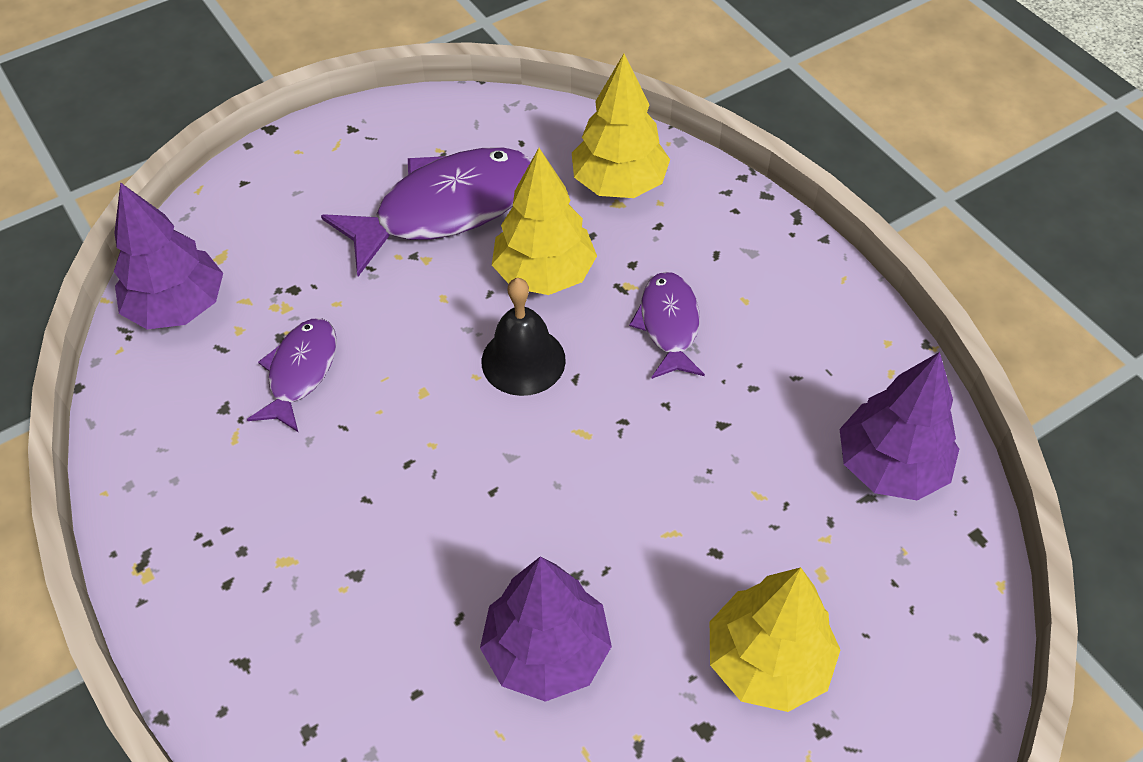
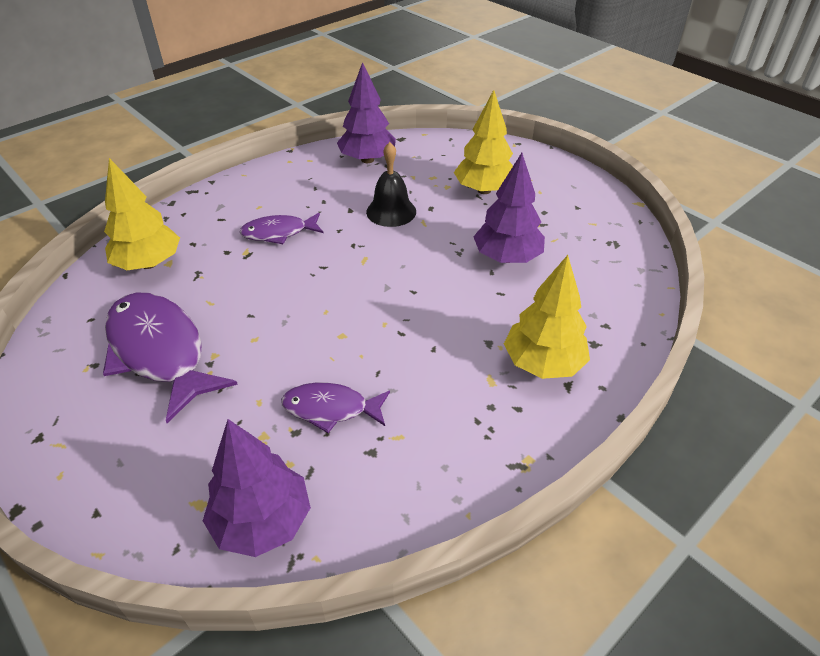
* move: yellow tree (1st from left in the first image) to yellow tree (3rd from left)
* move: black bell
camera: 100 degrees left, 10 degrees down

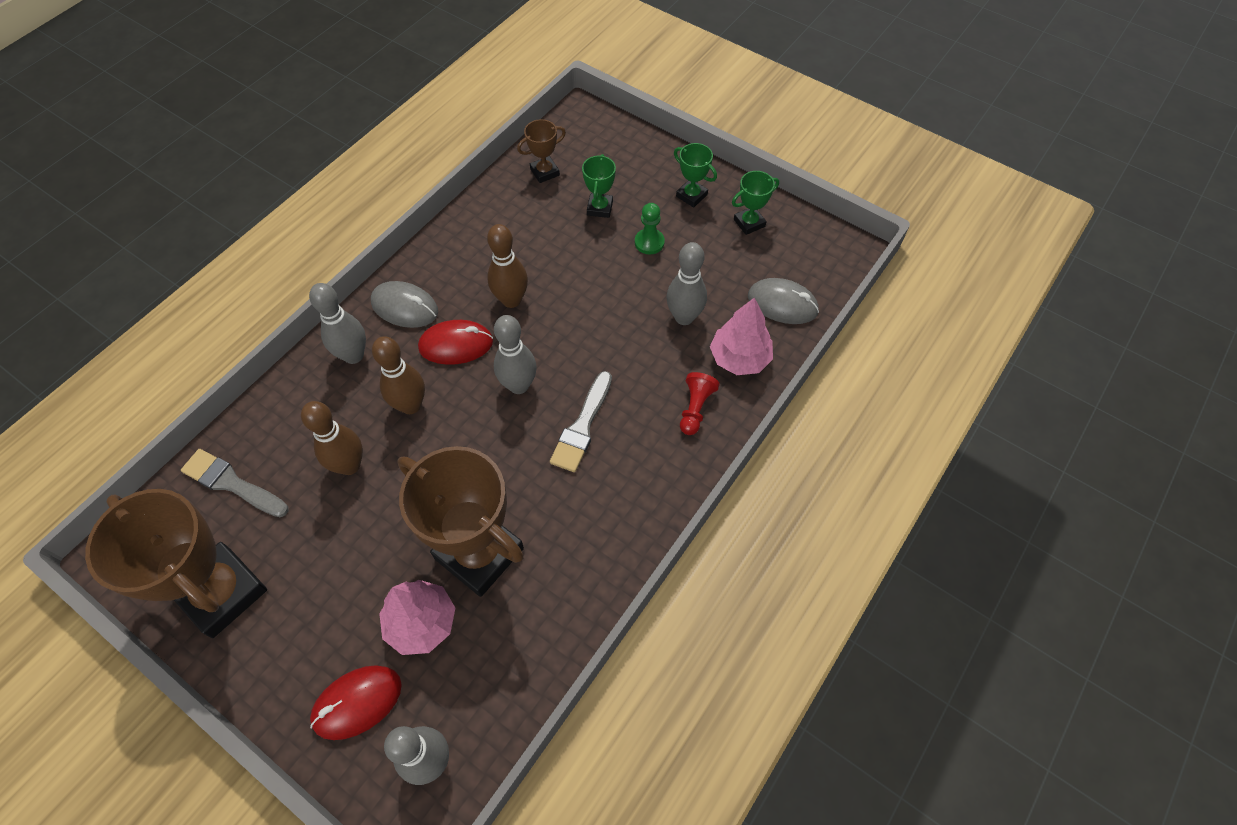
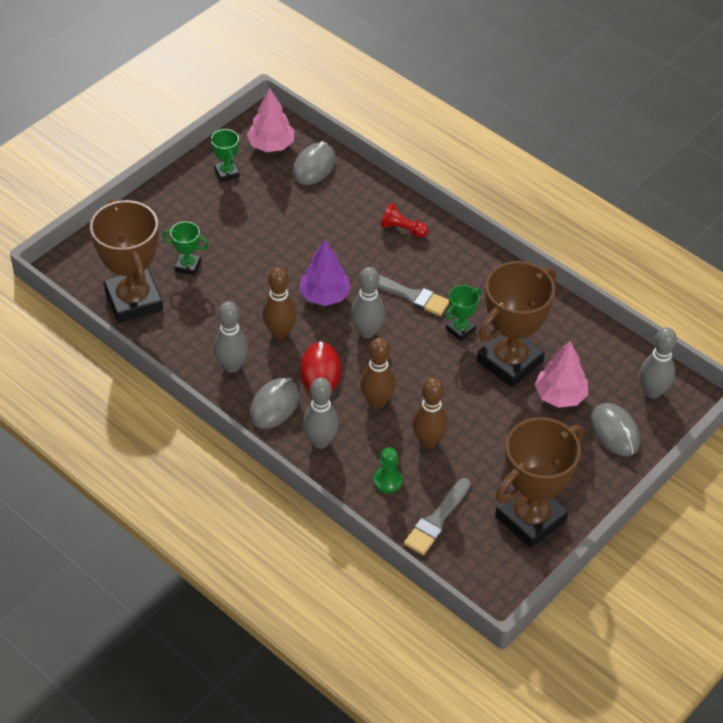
* resize: brown trophy (3rd from left in the first image) x2.19
* move: green trophy (2nd from left in the first image) to green trophy (3rd from left)
* move: green pawn
* move: grey bowling pin (4th from left in the first image) to grey bowling pin (1st from left)
* move: pink tree (2nd from left in the first image) to pink tree (1st from left)
* recolor: red mouse (1st from left) to grey mouse (3rd from left)
* insert: purple tree
camera: 85 degrees left, 10 degrees down

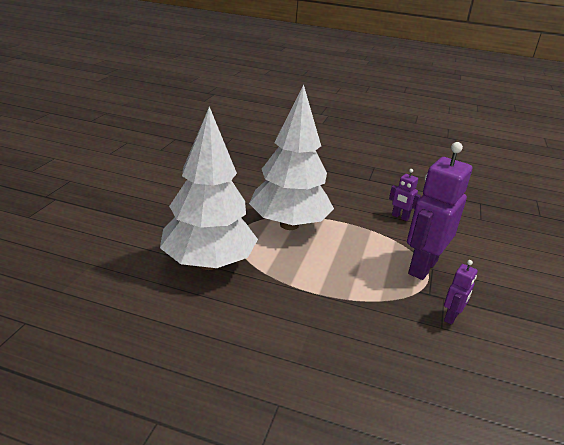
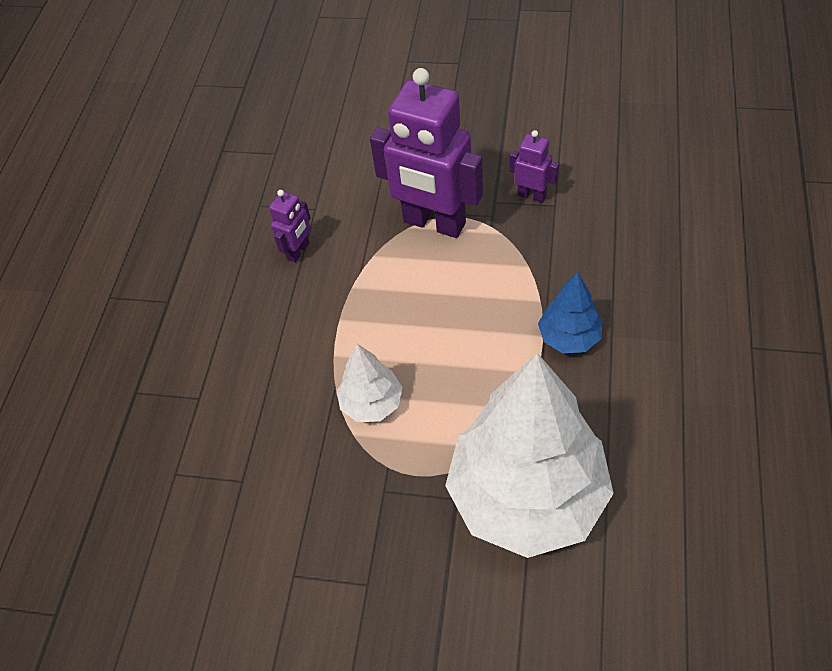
* resize: white tree (2nd from left in the first image) x0.45
* insert: blue tree
camera: 90 degrees left, 25 degrees up

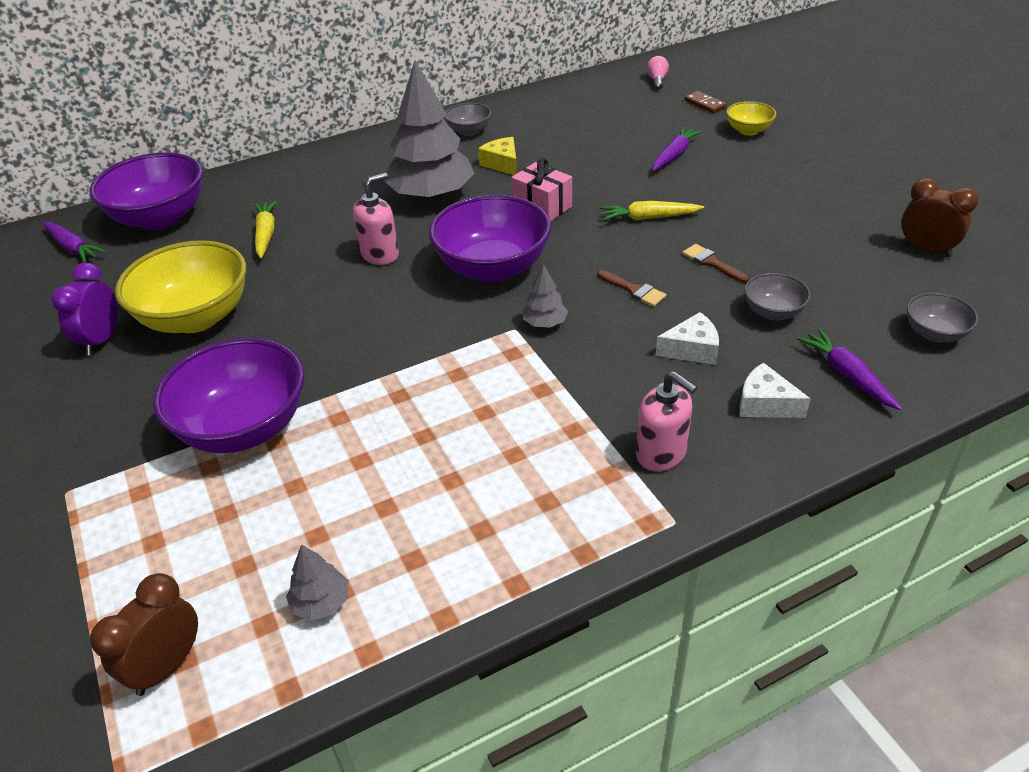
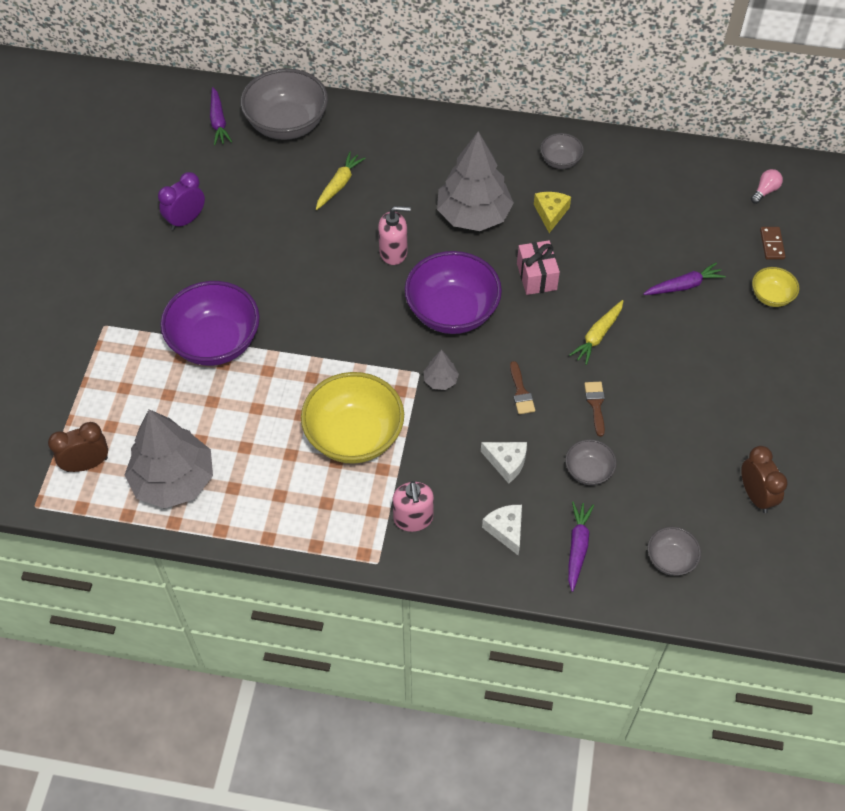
* recolor: purple bowl (1st from left) to grey bowl (1st from left)
* rotate: yellow carrot (2nd from left) 90 degrees counterclockwise
* move: yellow bowl (1st from left)
* resize: grey tree (1st from left) x2.34
camera: 35 degrees right, 15 degrees up

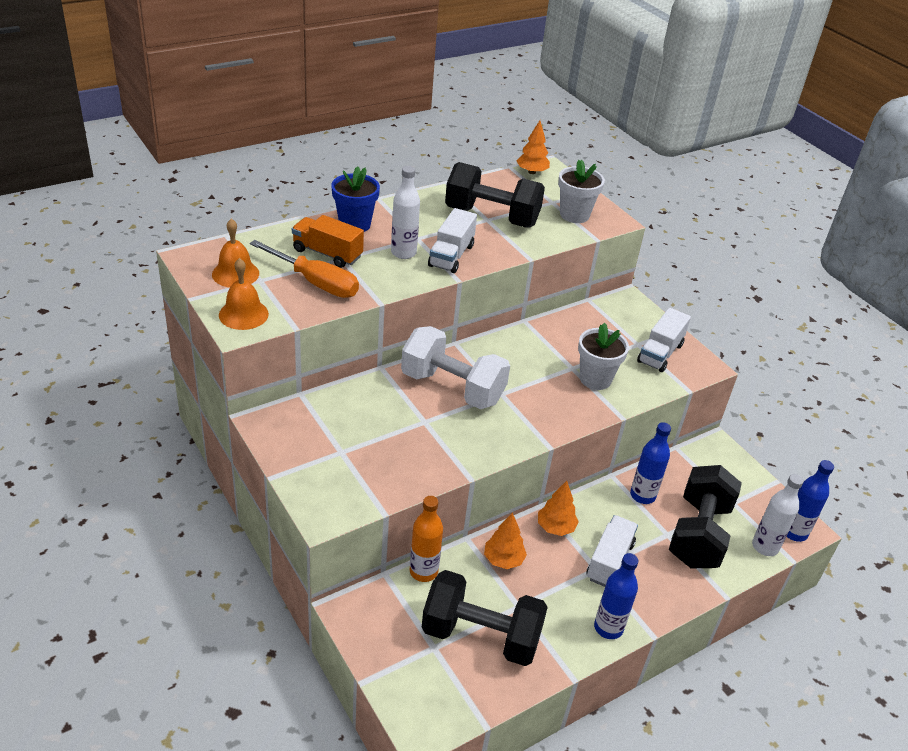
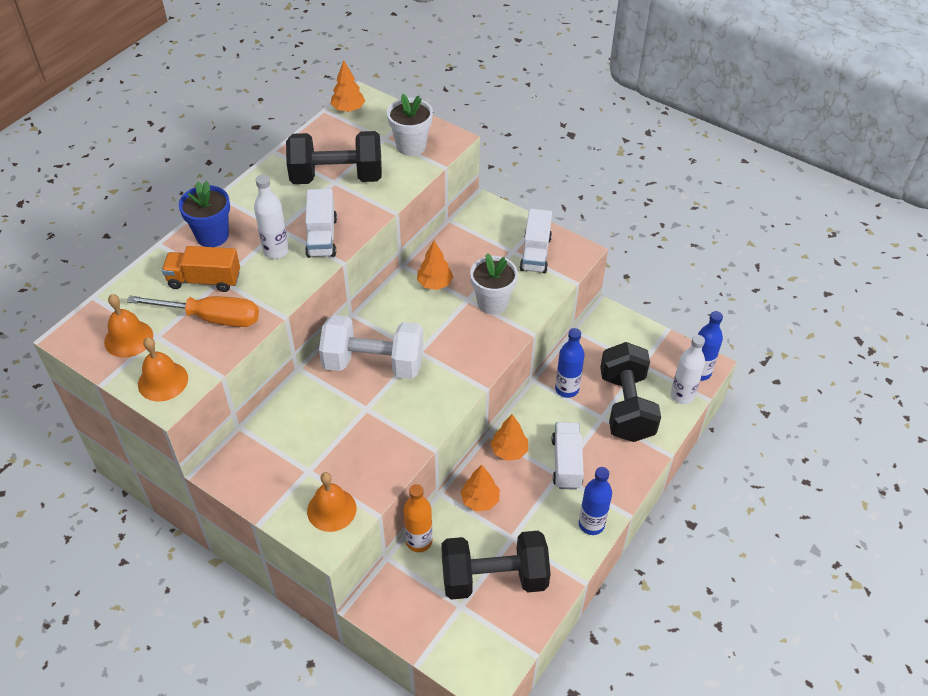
* insert: orange tree (2nd from left)
* insert: orange bell (3rd from left)
camera: 20 degrees left, 10 degrees up

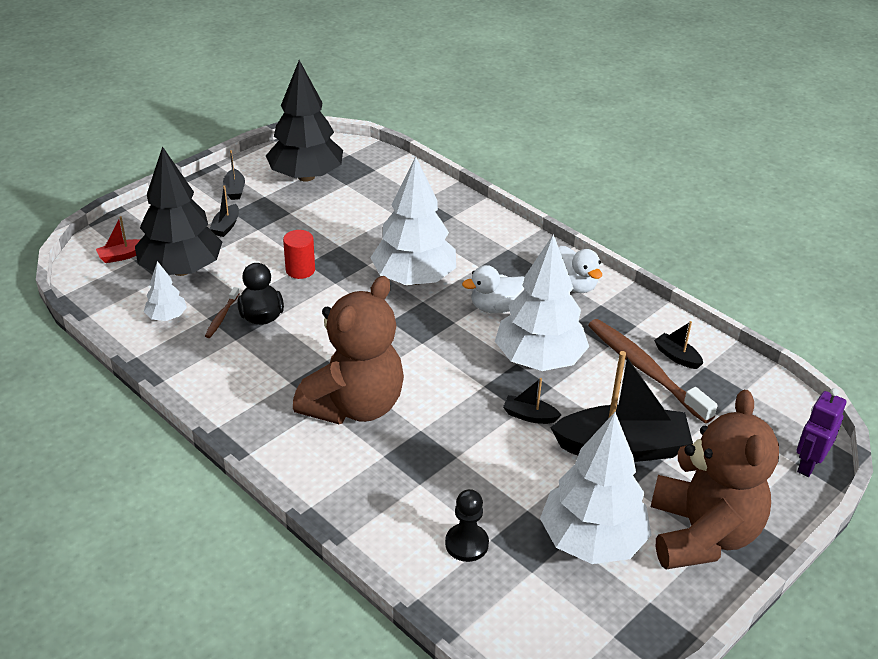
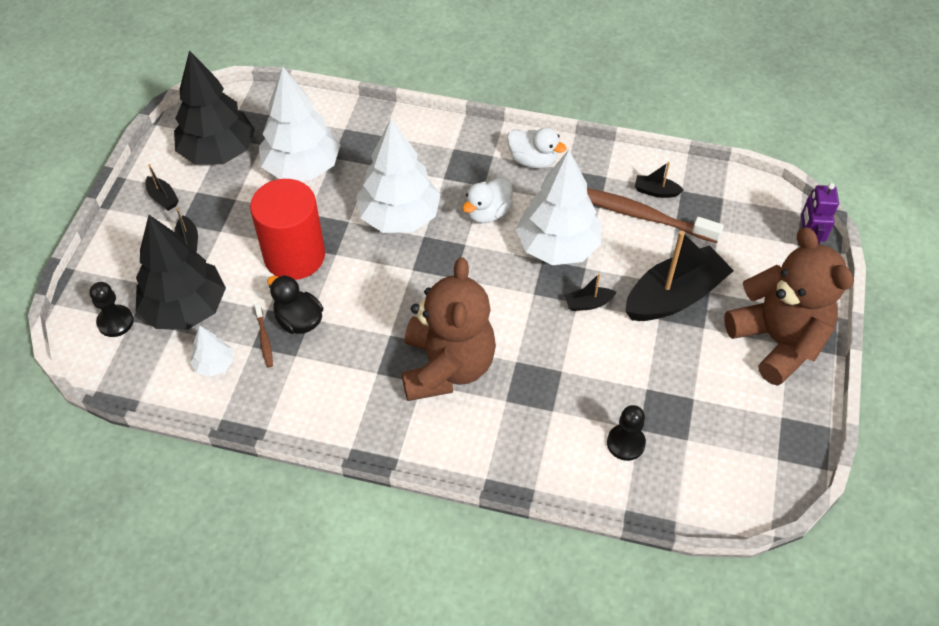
* replace: red boat to black pawn (1st from left)
* resize: red cylinder x2.08
* move: white tree (4th from left in the first image) to white tree (2nd from left)
camera: 30 degrees left, 15 degrees up

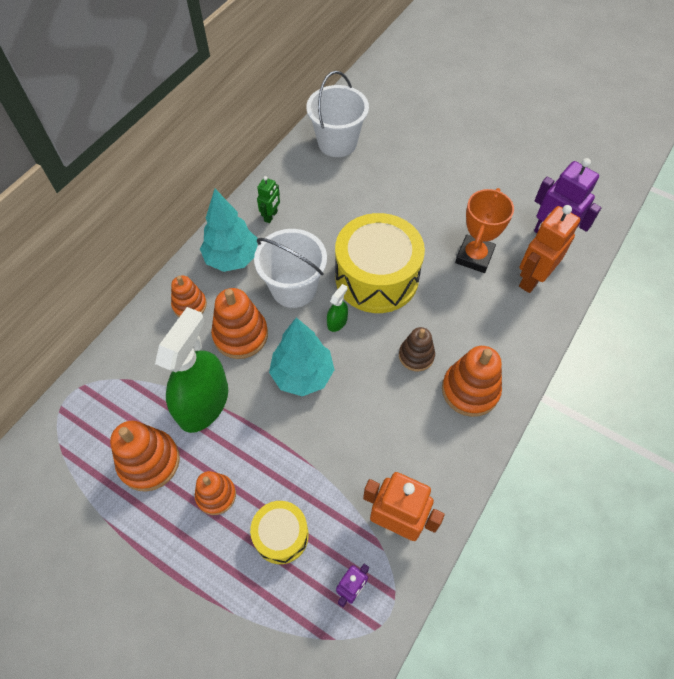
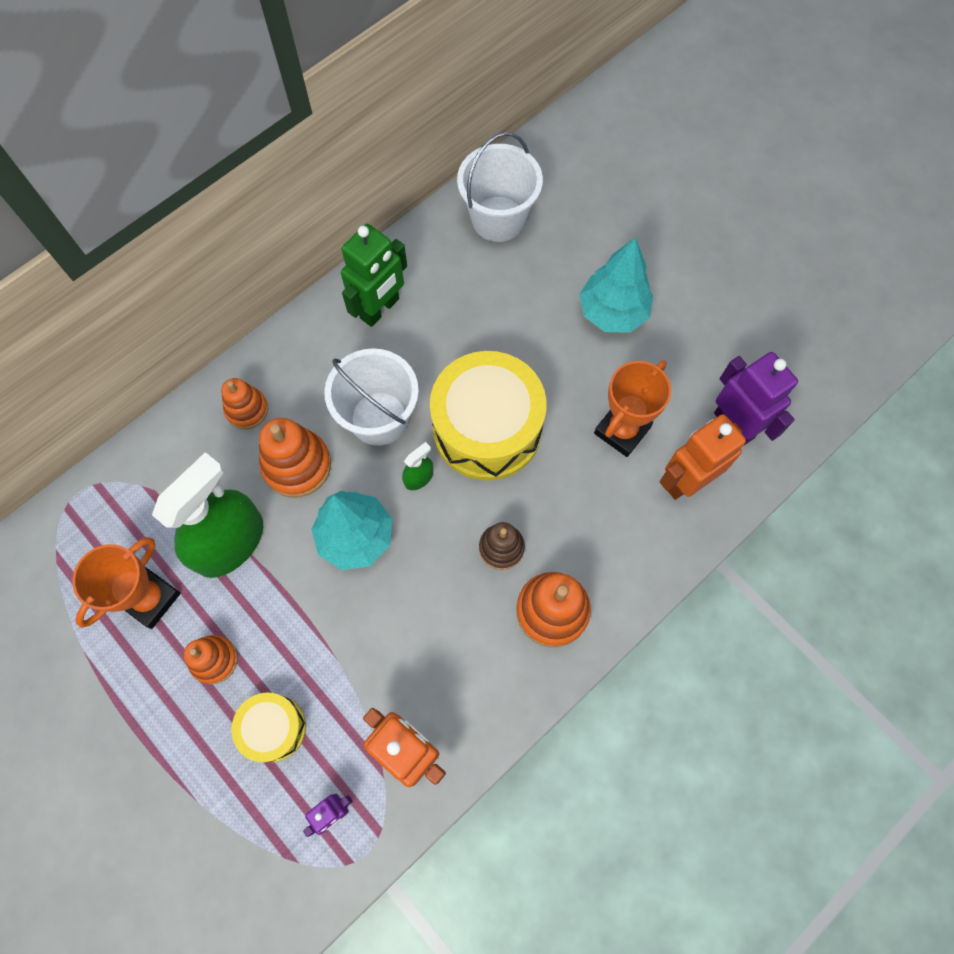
* resize: green robot x1.84
* move: turquoise tree (1st from left in the first image) to turquoise tree (2nd from left)
* replace: orange stacking toy (1st from left) to orange trophy (1st from left)
camera: 15 degrees right, 10 degrees up

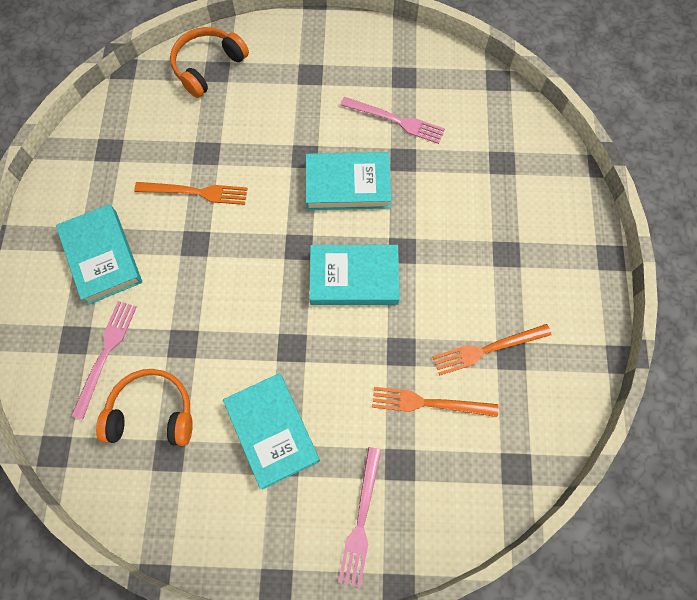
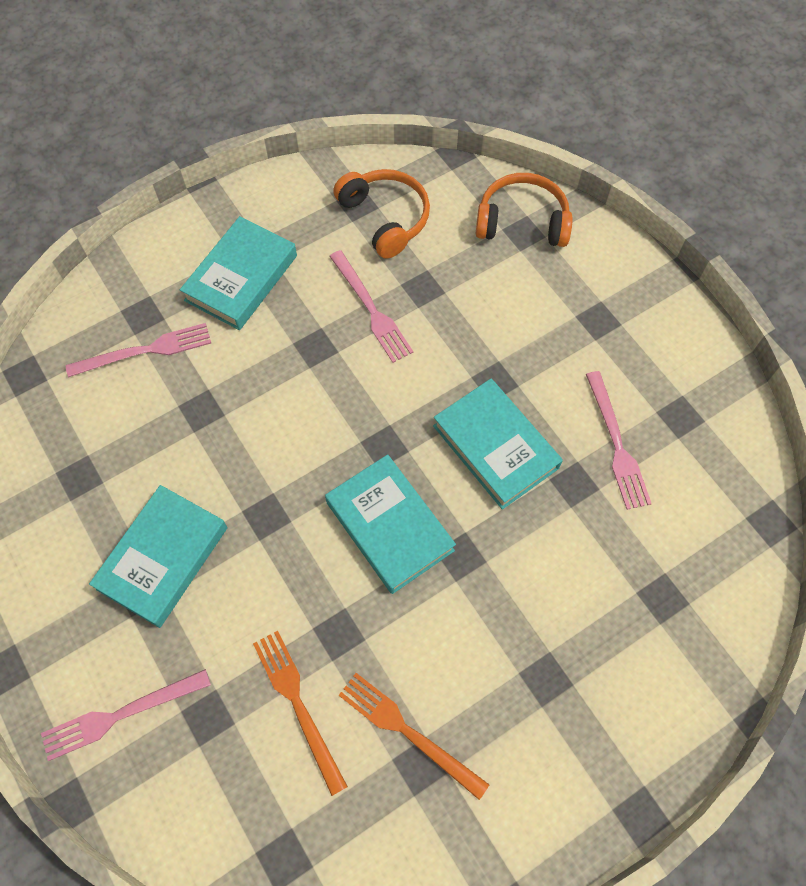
* recolor: orange fork (1st from left) to pink fork (3rd from left)
* move: orange headphones (1st from left)
camera: 55 degrees right, 5 degrees down

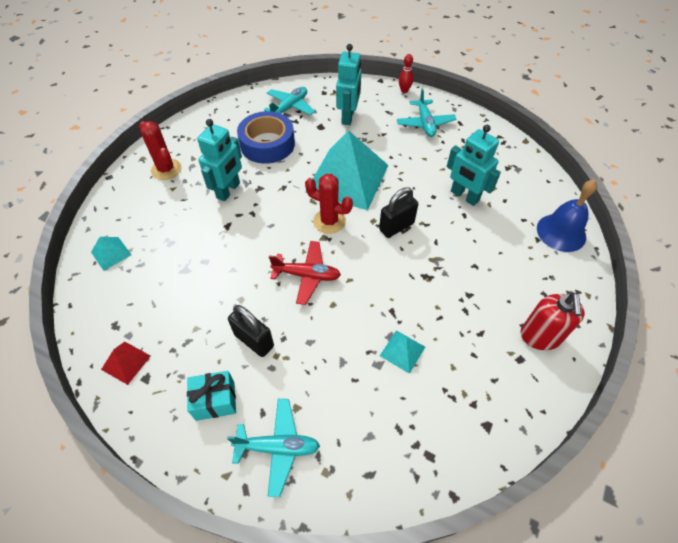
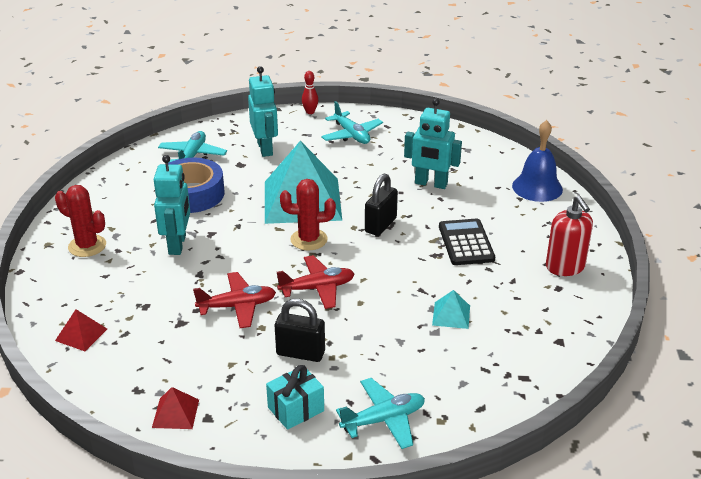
* recolor: turquoise pyramid (1st from left) to red pyramid (1st from left)
* insert: black calculator
* insert: red plane (1st from left)
camera: 25 degrees left, 20 degrees down

